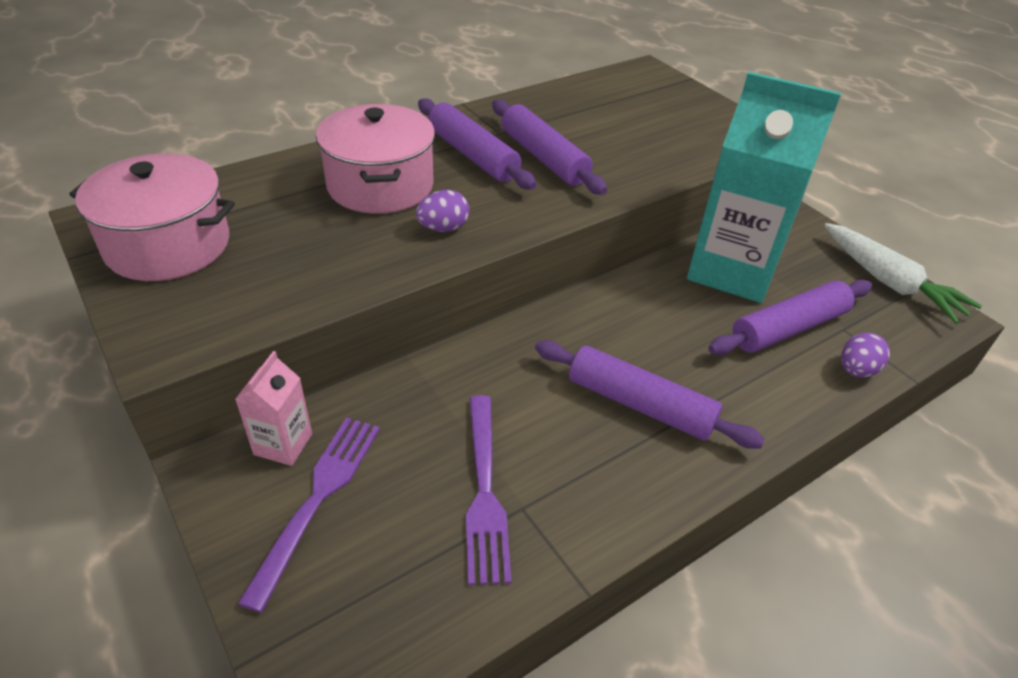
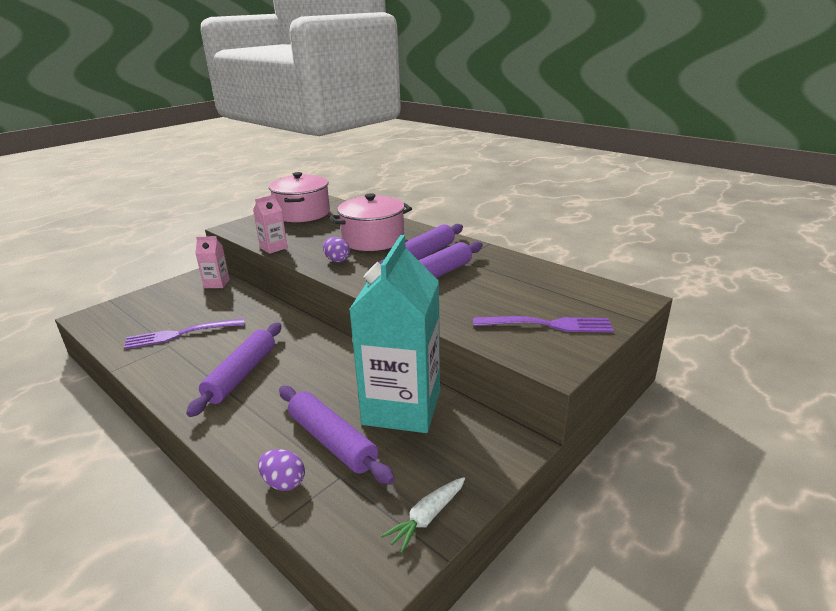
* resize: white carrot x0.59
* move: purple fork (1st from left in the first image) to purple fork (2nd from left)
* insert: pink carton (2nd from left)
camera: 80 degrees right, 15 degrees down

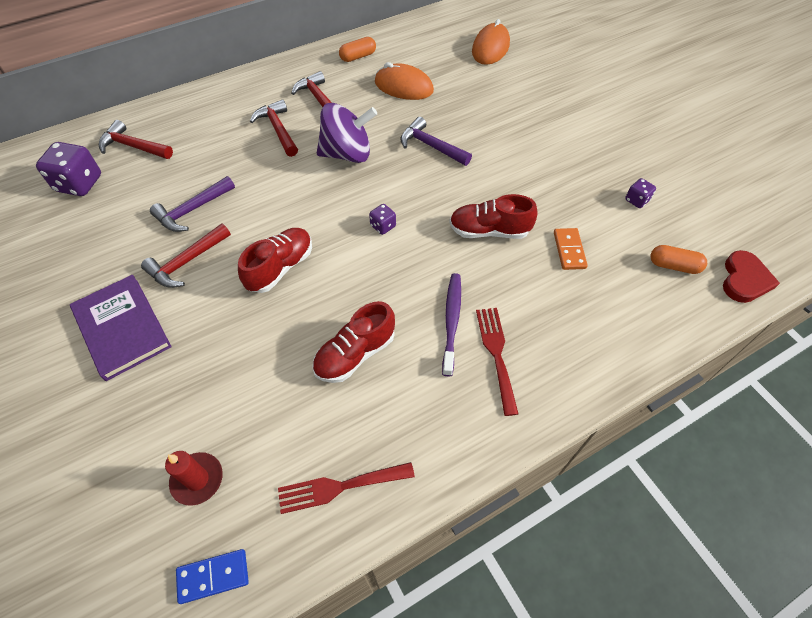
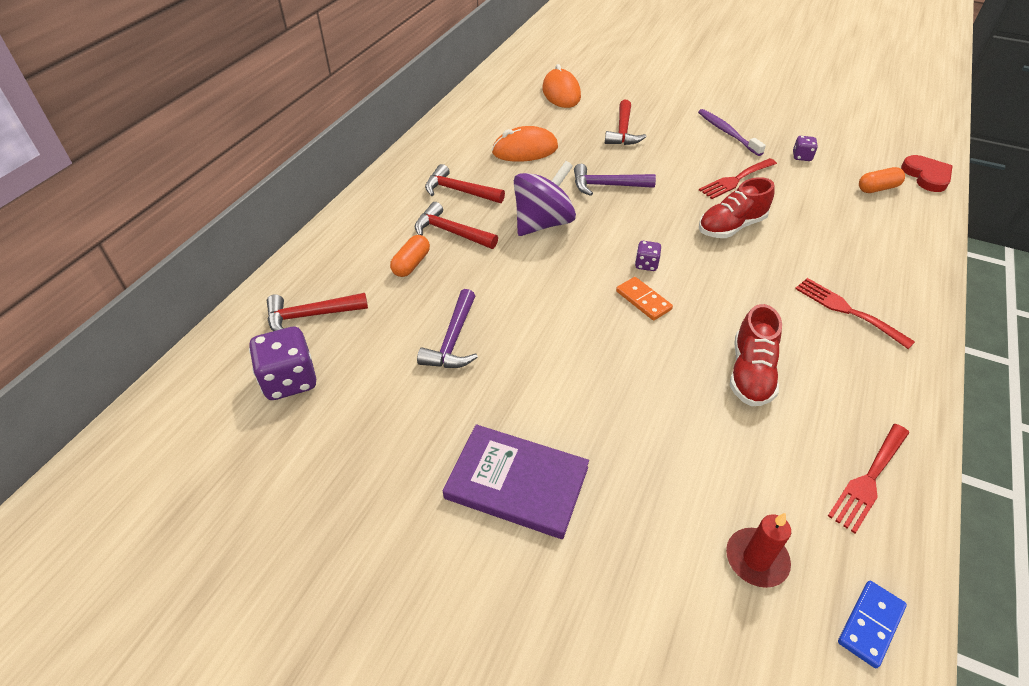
* move: orange capsule (1st from left)
* move: red hammer (2nd from left in the first image) to red hammer (4th from left)
* delete: red shoe (1st from left)
* move: orange domino
* move: purple toothbrush
* insert: red fork (1st from left)
camera: 35 degrees left, 10 degrees down

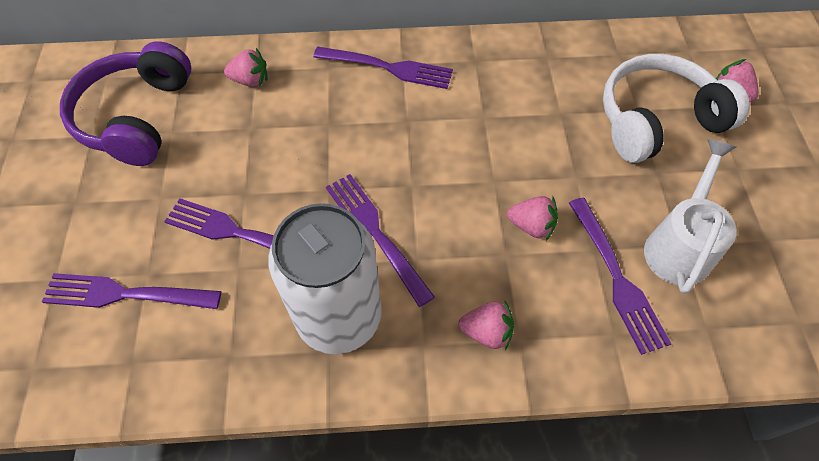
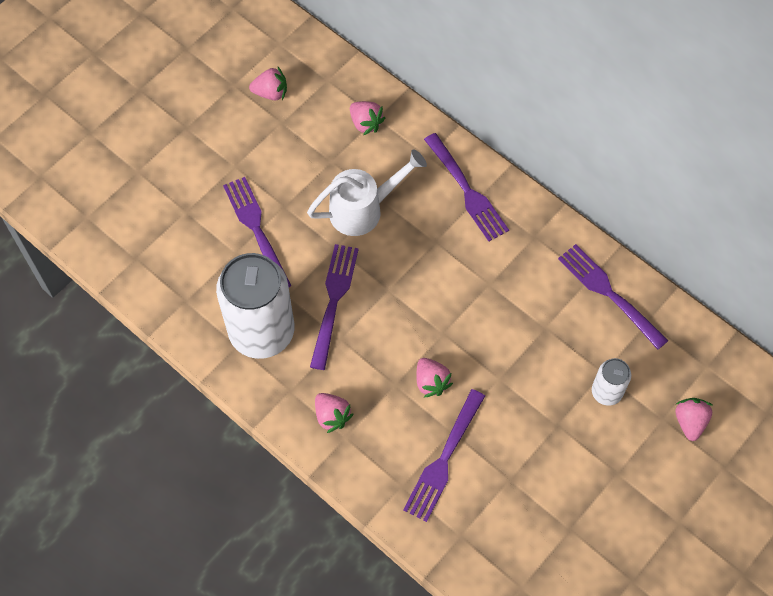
* replace: purple headphones to pink strawberry (1st from left)
* replace: white headphones to white can (2nd from left)
* move: white watering can
* move: purple fork (1st from left in the first image) to purple fork (5th from left)
camera: 45 degrees right, 5 degrees up

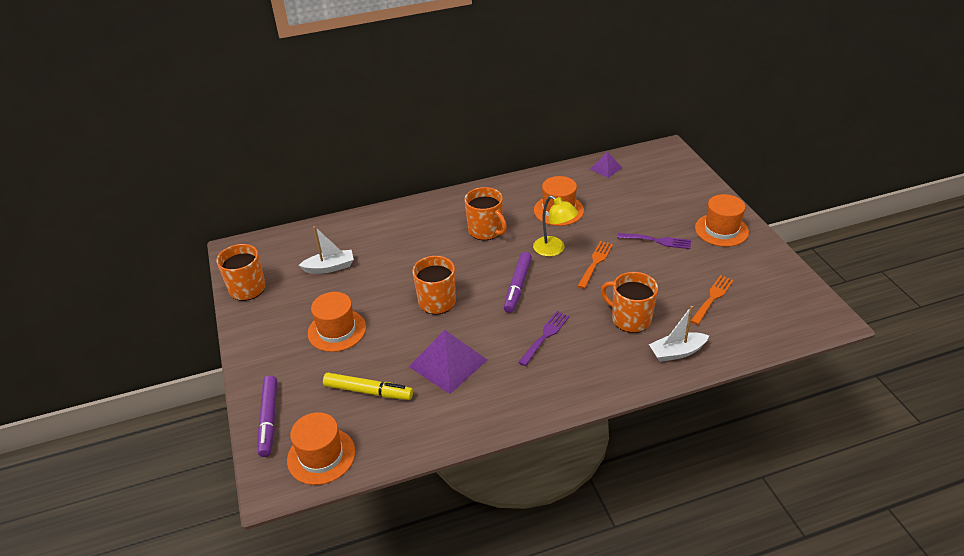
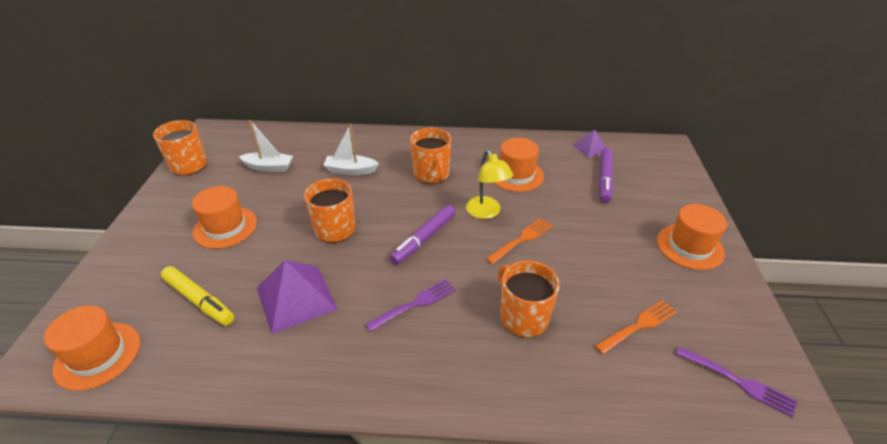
* move: purple fork (2nd from left)
* move: white boat (2nd from left)
* move: purple marker (1st from left in the first image) to purple marker (2nd from left)
camera: 20 degrees right, 0 degrees up

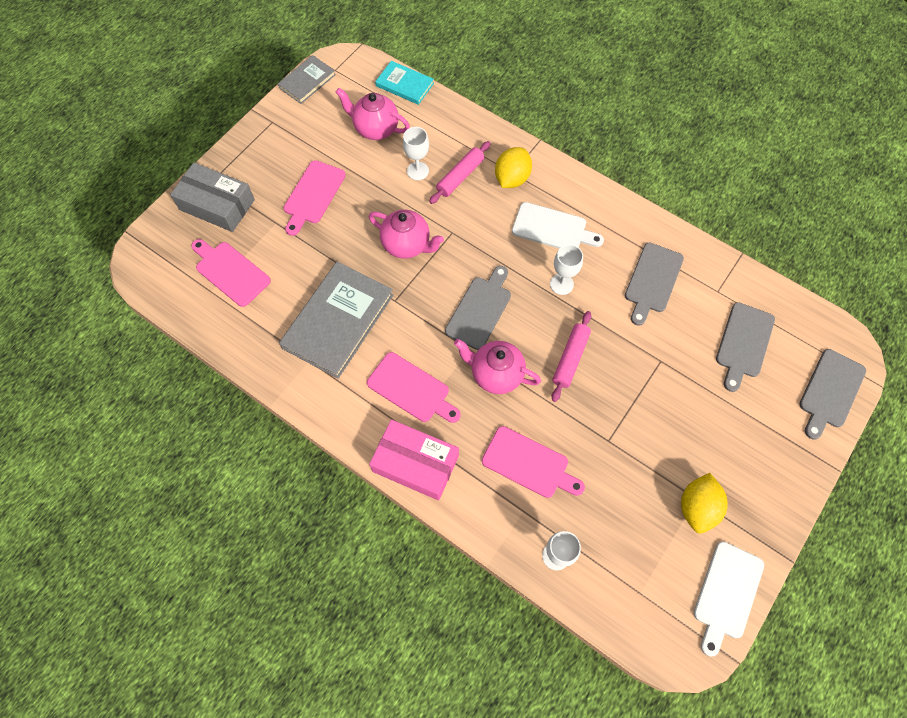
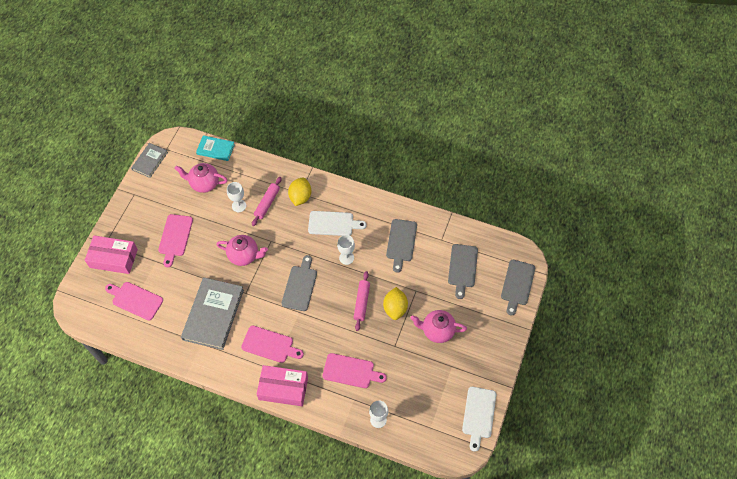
* recolor: grey box to pink box (1st from left)
* move: pink teapot (3rd from left)
* move: yellow lemon (2nd from left)
camera: 15 degrees left, 5 degrees down

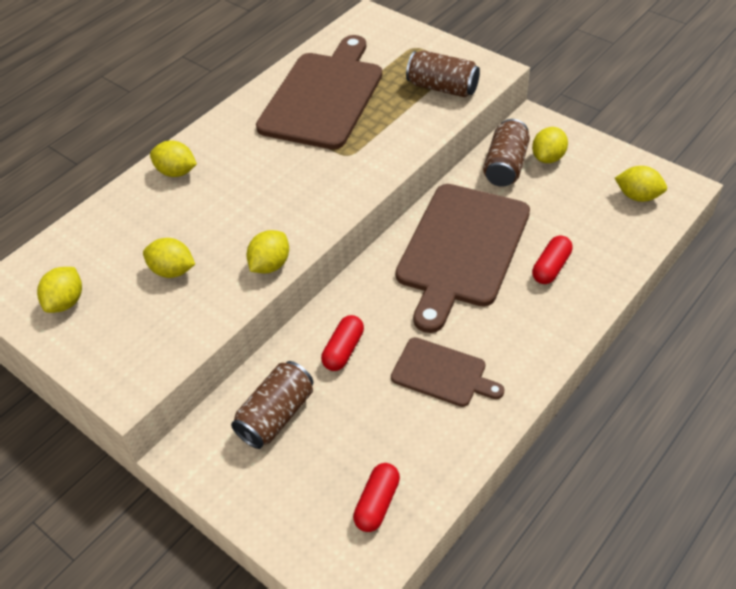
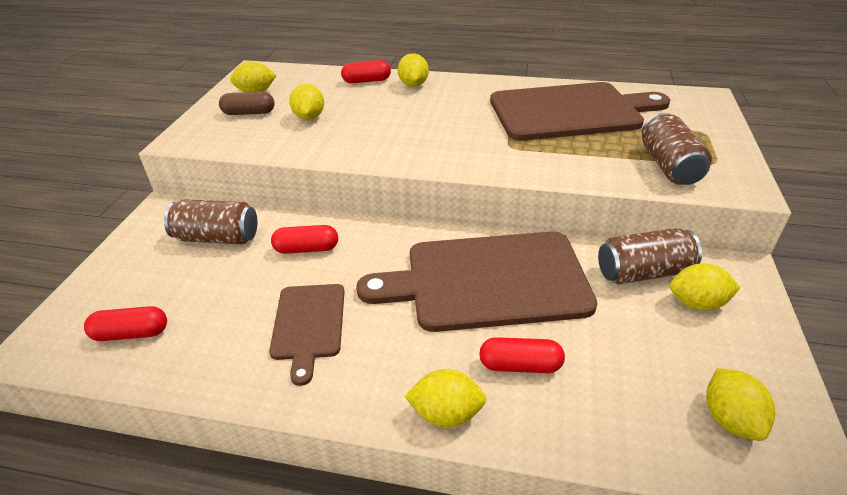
* move: yellow lemon (4th from left)
* insert: red capsule (3rd from left)
* insert: brown capsule
camera: 60 degrees right, 10 degrees down

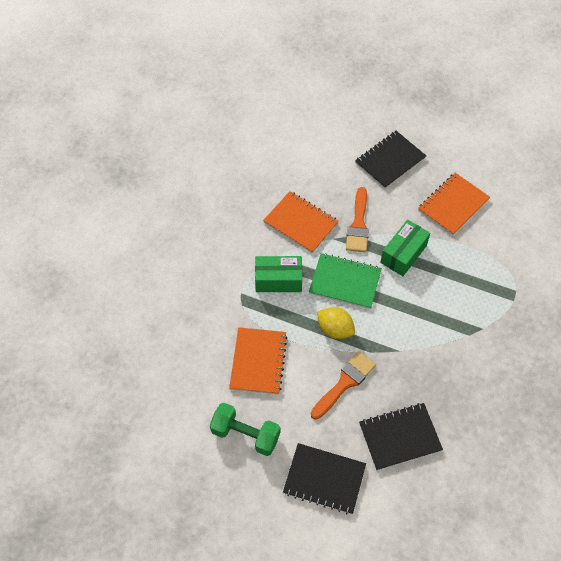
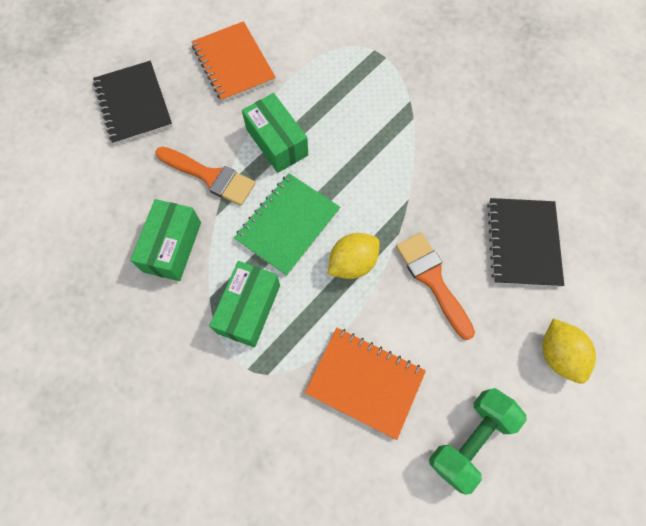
* replace: orange notebook (2nd from left) to green box (1st from left)
* replace: black notebook (1st from left) to yellow lemon (2nd from left)
camera: 70 degrees left, 10 degrees up

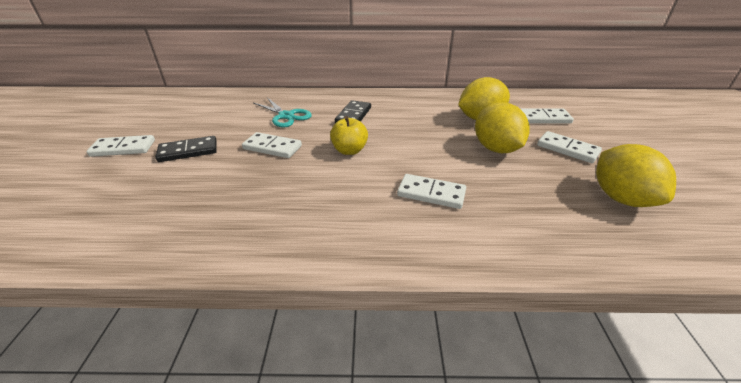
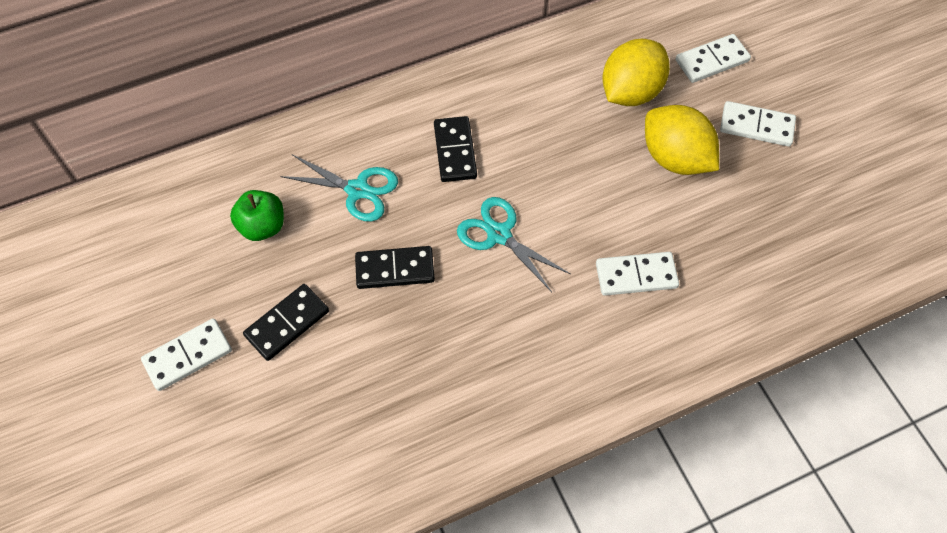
* replace: yellow apple to turquoise scissors (2nd from left)
* recolor: white domino (2nd from left) to black domino (2nd from left)
* delete: yellow lemon (3rd from left)
* insert: green apple
camera: 25 degrees left, 25 degrees up

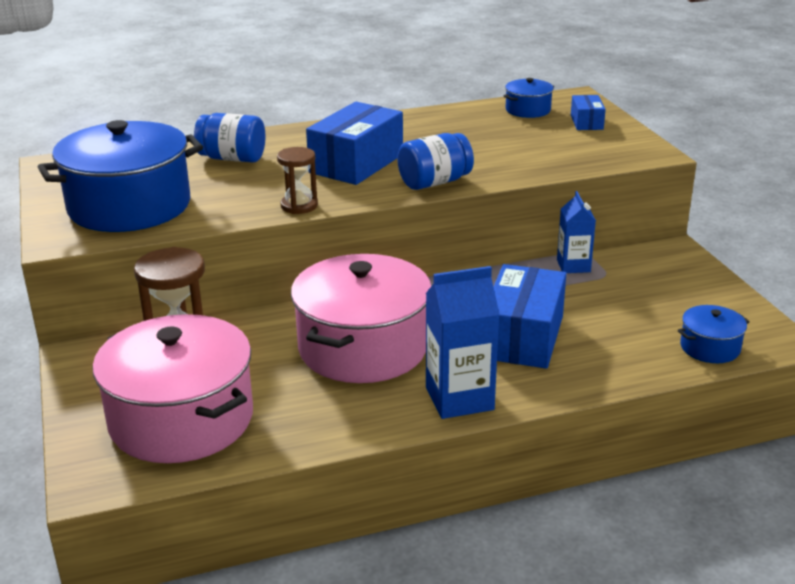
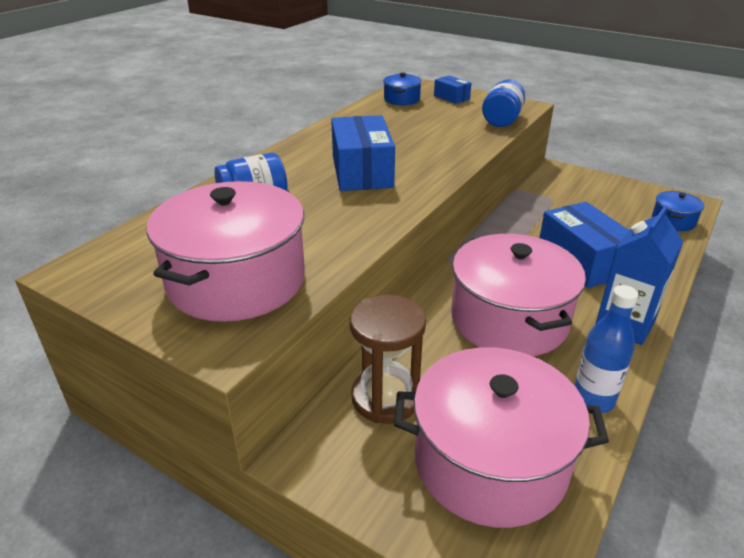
* recolor: blue pot (1st from left) to pink pot (1st from left)
* move: blue jar (2nd from left)
* delete: brown hourglass (2nd from left)
* delete: blue carton (2nd from left)
* insert: blue bottle
camera: 40 degrees left, 5 degrees up

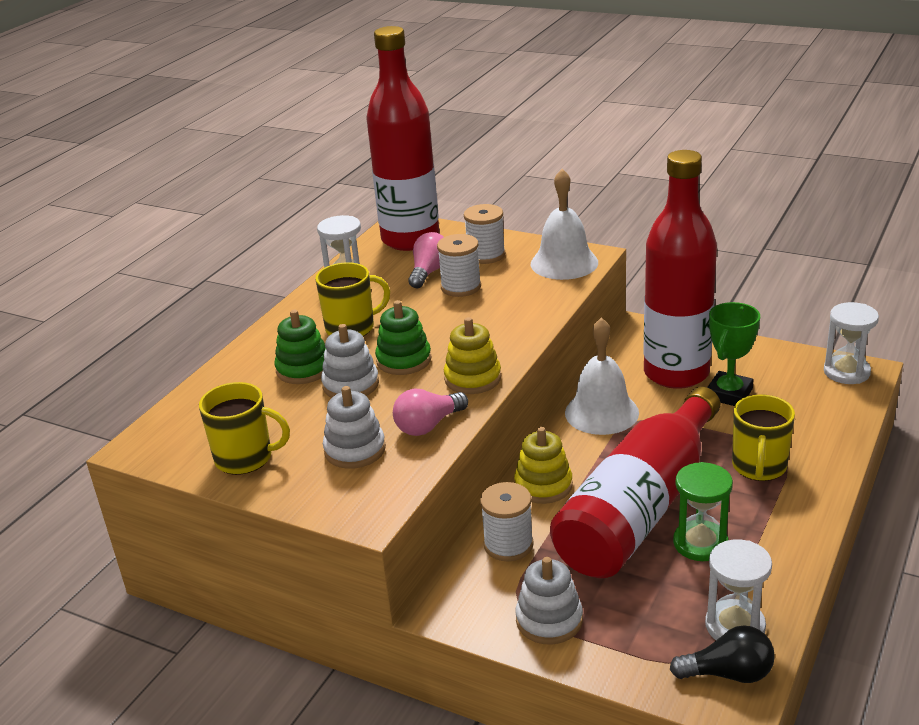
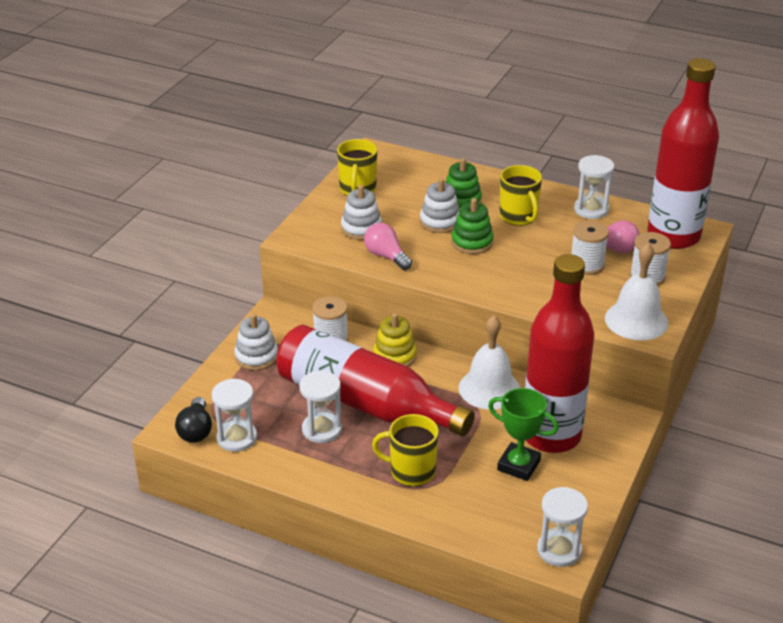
* delete: yellow stacking toy (1st from left)
* recolor: green hourglass to white hourglass (2nd from left)
camera: 85 degrees right, 5 degrees up

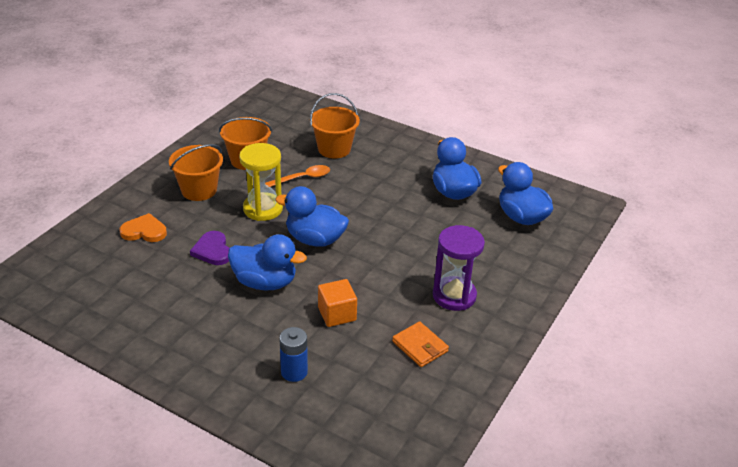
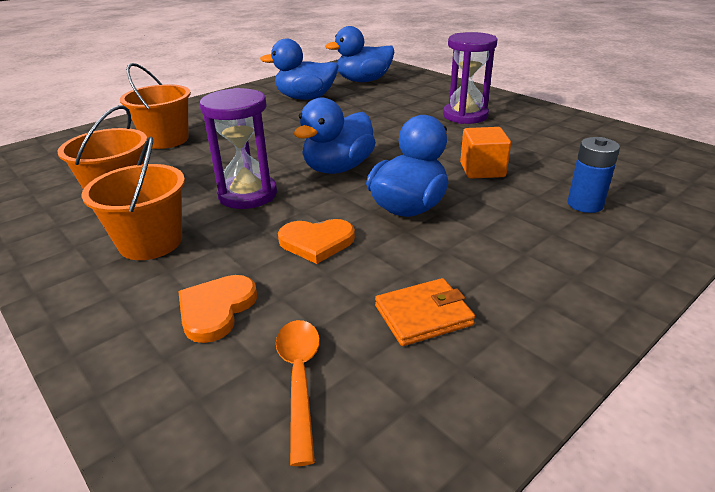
* recolor: yellow hourglass to purple hourglass (1st from left)
* move: orange spoon
* recolor: purple heart to orange heart (2nd from left)
* move: orange wallet
camera: 70 degrees left, 5 degrees down

